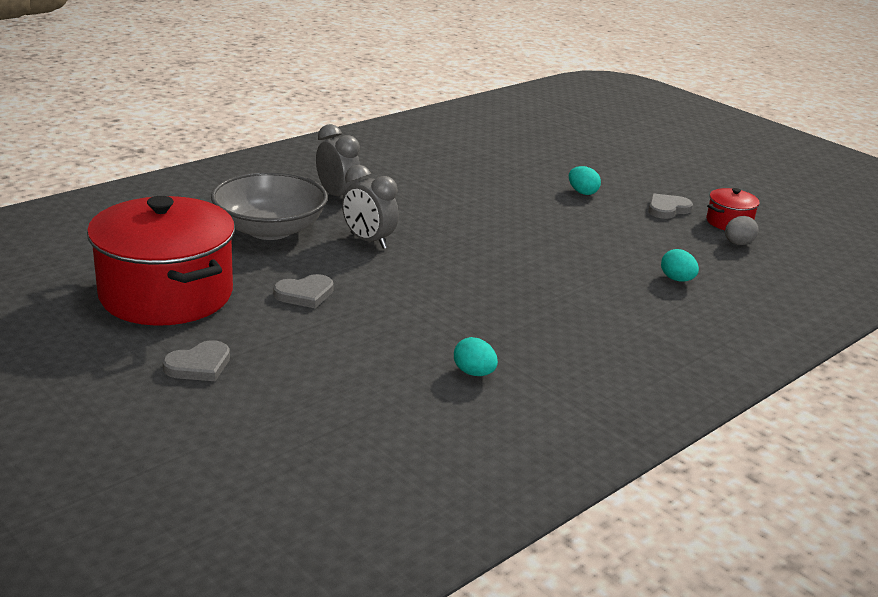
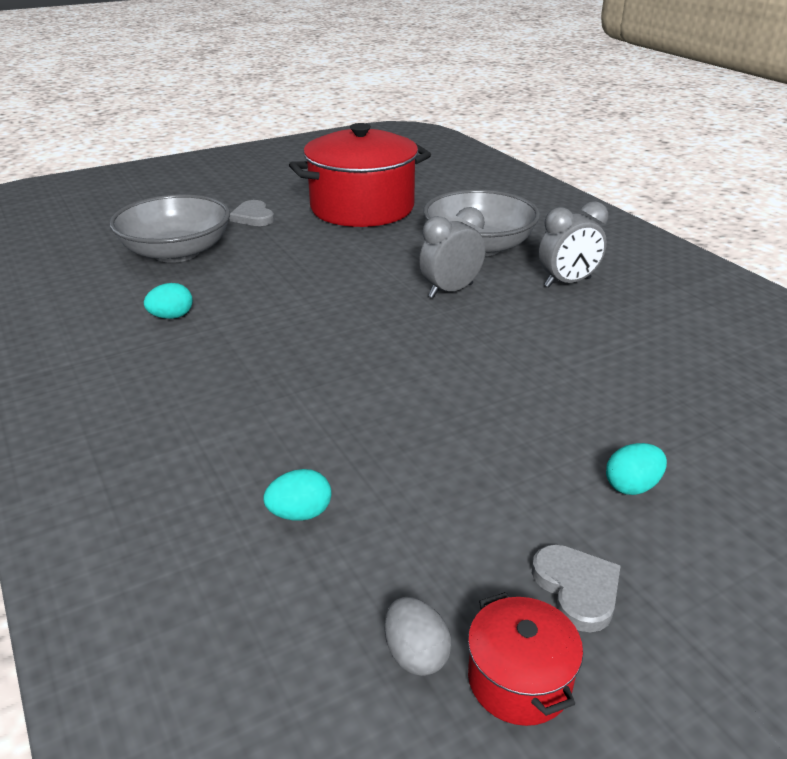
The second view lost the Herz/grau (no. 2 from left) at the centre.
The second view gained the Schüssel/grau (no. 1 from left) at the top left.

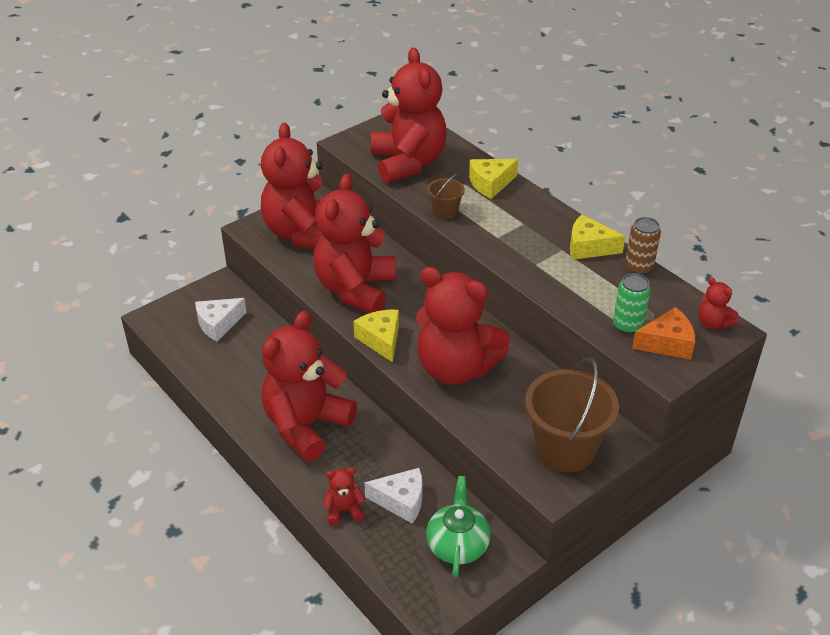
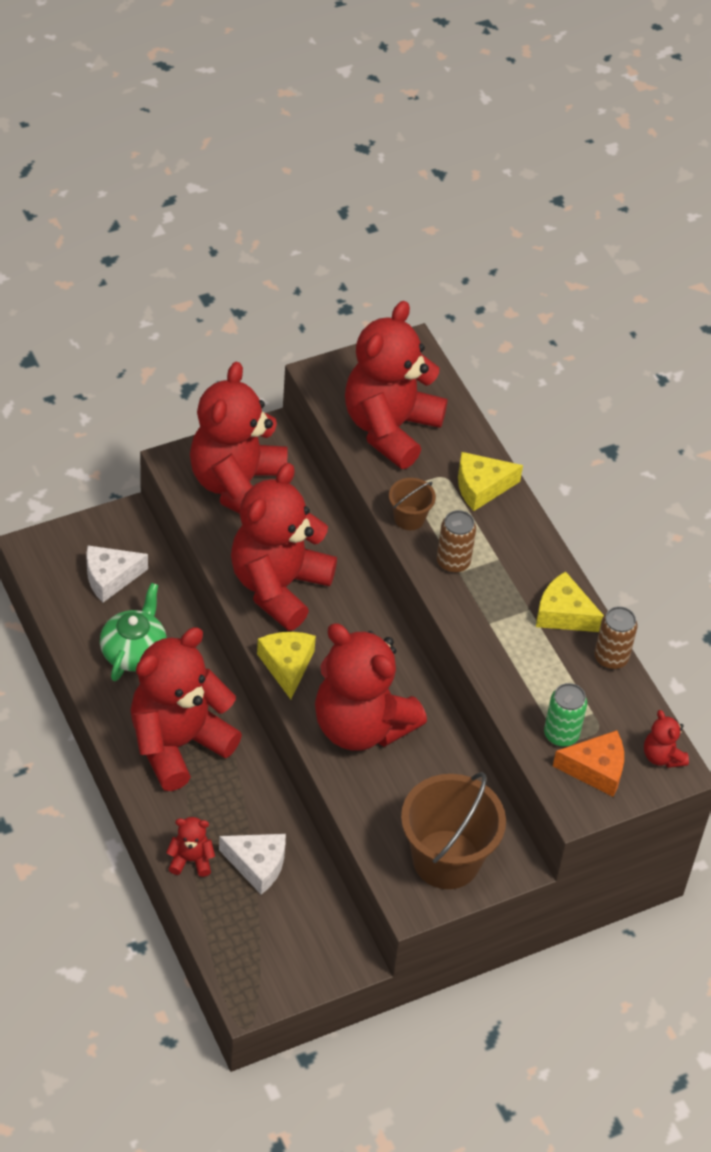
The Teddybär/rot (no. 5 from left in the first image) at the top centre ended up facing another way, 150 degrees counterclockwise from before.
The Teekanne/grün ended up elsewhere, having gone from the bottom centre to the middle left.
The second view gained the Dose/braun (no. 1 from left) at the centre.

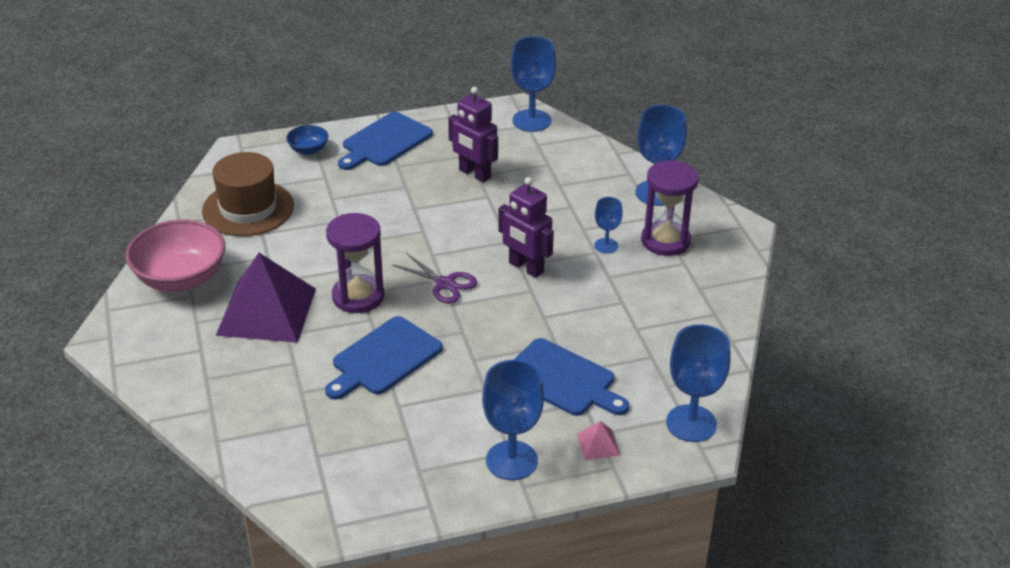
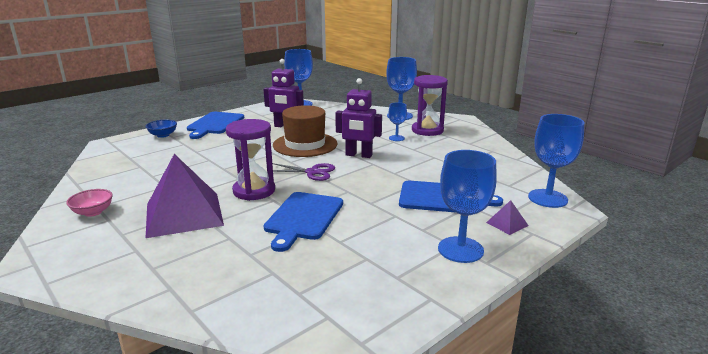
The Hut/braun ended up elsewhere, having gone from the middle left to the centre.
The size of the Schüssel/rosa at the middle left changed by a factor of 0.48.
What was the Pyramide/rosa at the bottom centre turned into the Pyramide/lila (no. 2 from left) at the middle right.

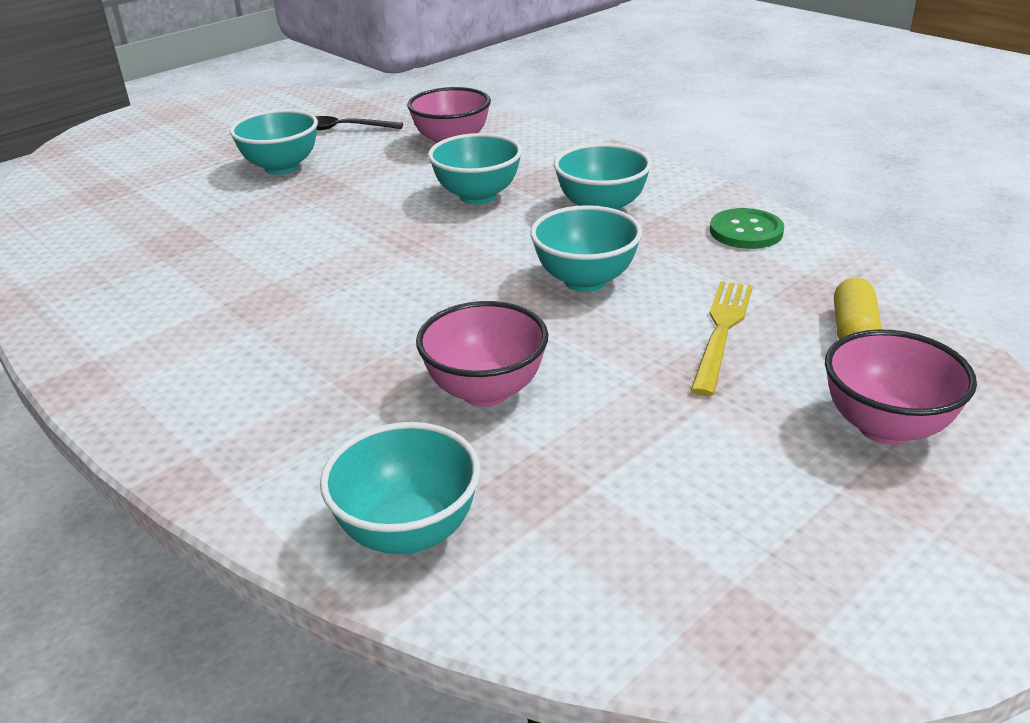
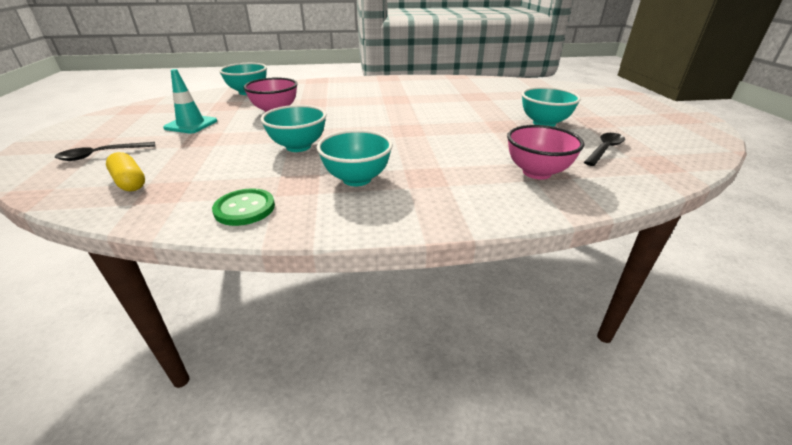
The second view lost the Schüssel/türkis (no. 3 from left) at the top centre.
The second view lost the Gabel/gelb at the middle right.
Where the Schüssel/rosa (no. 3 from left) stood at the middle right, the Löffel/schwarz (no. 1 from left) came to stand at the middle left.
The second view gained the Leitkegel/türkis at the top left.

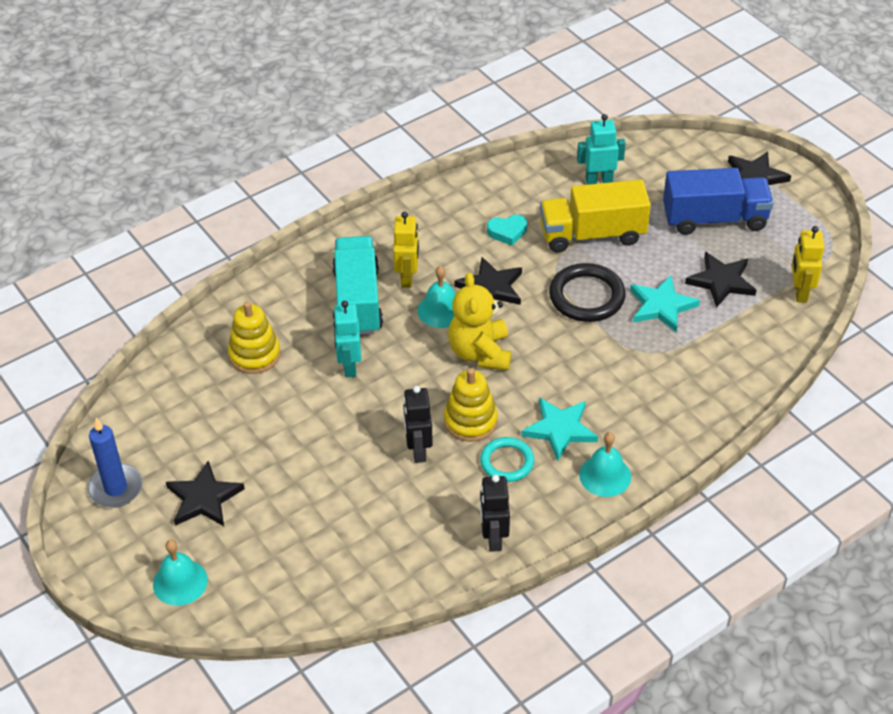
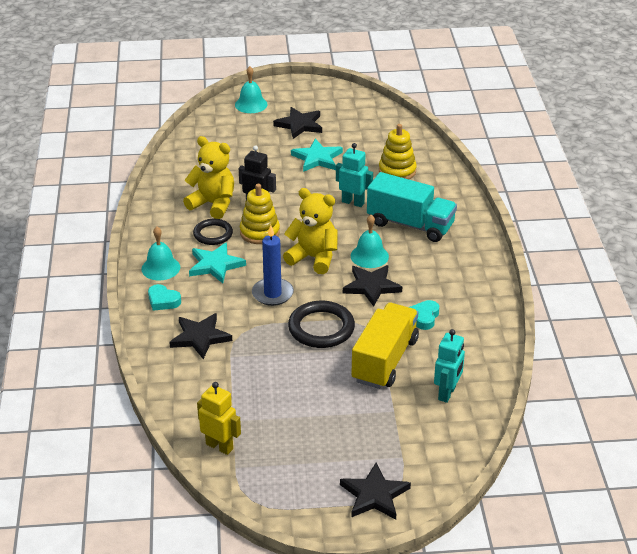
The second view lost the Lastwagen/blau at the top right.
The second view lost the Roboter/gelb (no. 1 from left) at the centre.
The Stern/schwarz (no. 3 from left in the first image) ended up elsewhere, having gone from the middle right to the middle left.
The Stern/türkis (no. 2 from left) ended up elsewhere, having gone from the middle right to the top centre.
The Kerze/blau ended up elsewhere, having gone from the middle left to the centre.
What was the Ring/türkis at the centre turned into the Ring/schwarz (no. 1 from left) at the centre.
The second view lost the Roboter/schwarz (no. 2 from left) at the bottom centre.
The second view gained the Teddybär/gelb (no. 1 from left) at the top left.
The second view gained the Herz/türkis (no. 1 from left) at the middle left.

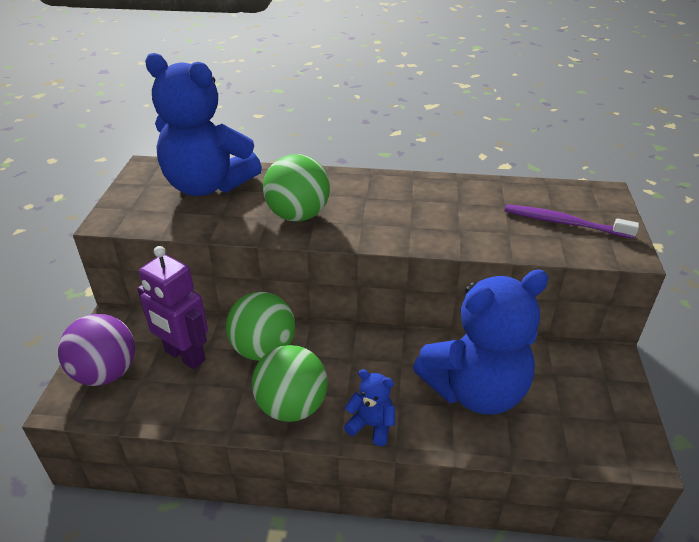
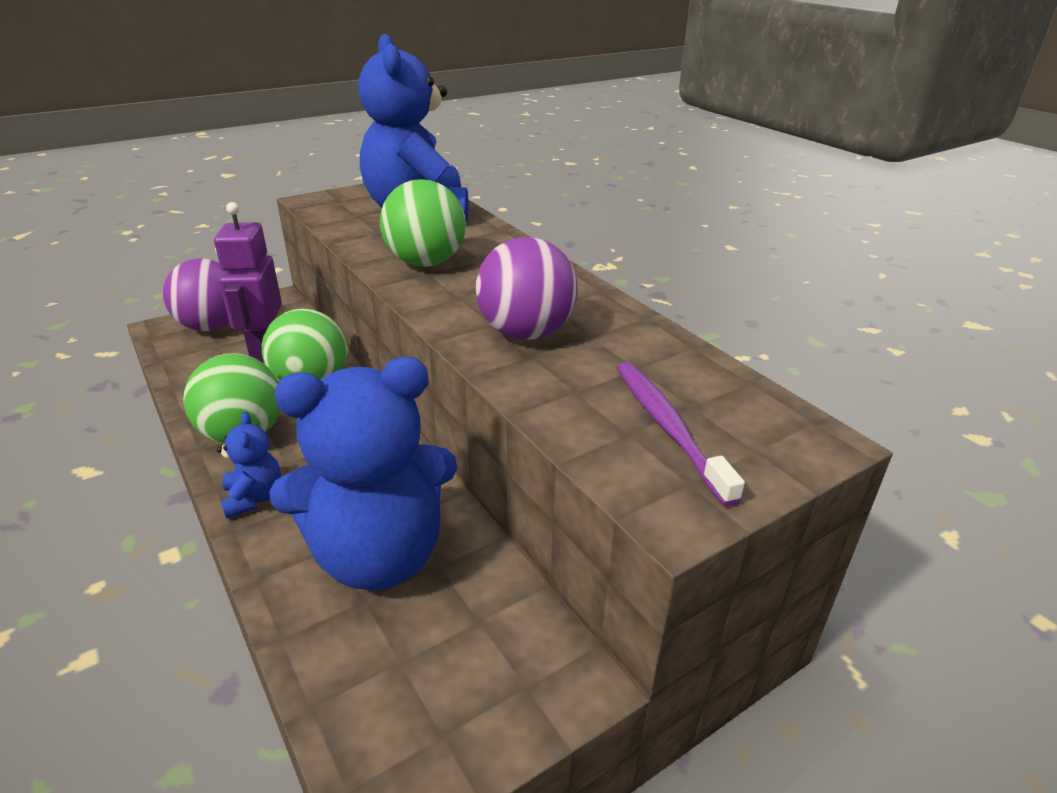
The Teddybär/blau (no. 3 from left in the first image) at the middle right ended up facing another way, 45 degrees counterclockwise from before.
The second view gained the Ball/lila (no. 2 from left) at the centre.

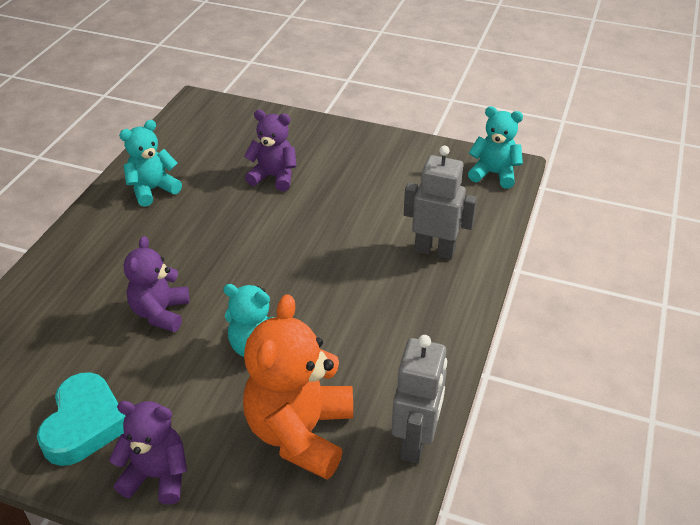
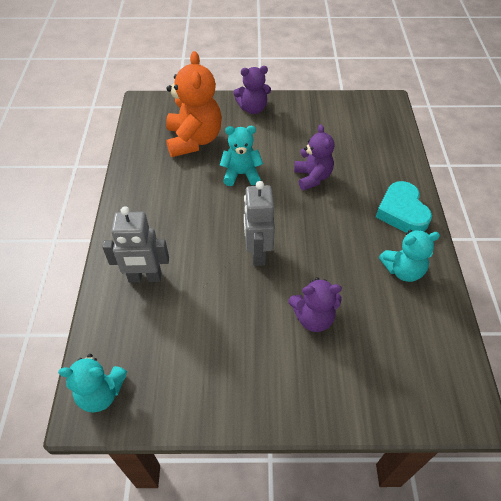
The Teddybär/türkis (no. 1 from left in the first image) at the top left ended up facing another way, 45 degrees clockwise from before.
The Roboter/grau (no. 1 from left in the first image) ended up elsewhere, having gone from the bottom centre to the centre.
The Herz/türkis ended up elsewhere, having gone from the bottom left to the middle right.

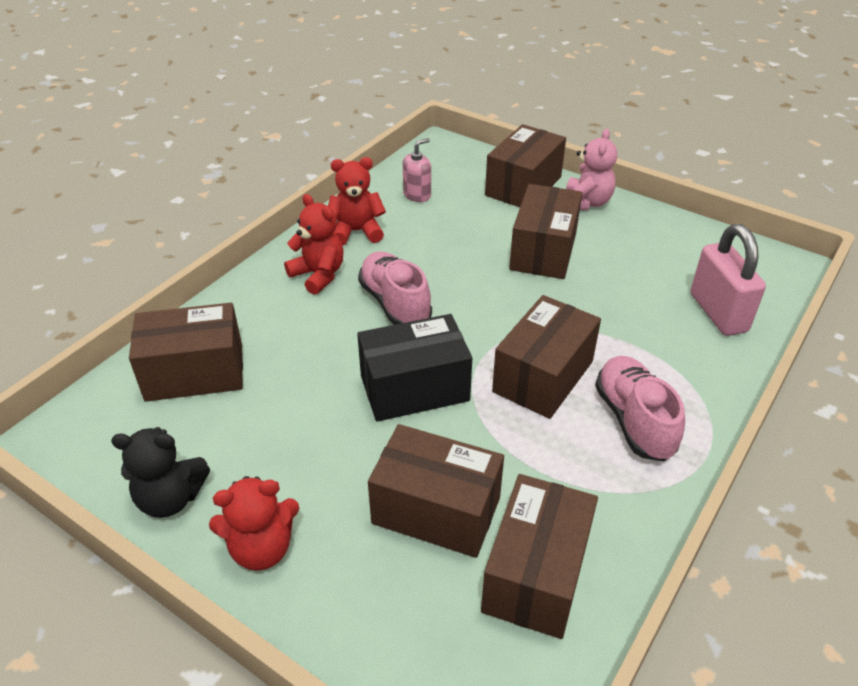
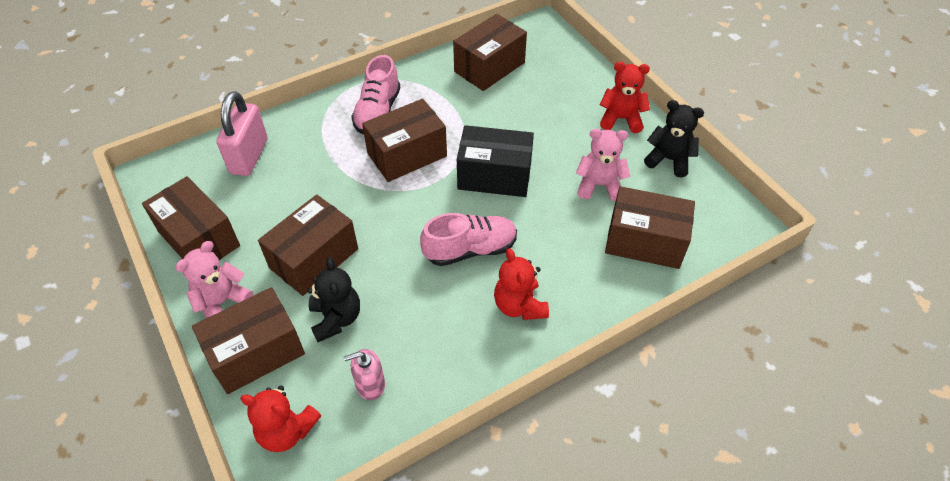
The Teddybär/rot (no. 3 from left in the first image) ended up elsewhere, having gone from the top centre to the bottom left.
The Schuh/rosa (no. 1 from left in the first image) at the centre ended up facing another way, 105 degrees counterclockwise from before.
The Schachtel/braun (no. 2 from left in the first image) ended up elsewhere, having gone from the bottom centre to the middle left.
The second view gained the Teddybär/rosa (no. 2 from left) at the centre.
The second view gained the Teddybär/schwarz (no. 1 from left) at the centre.

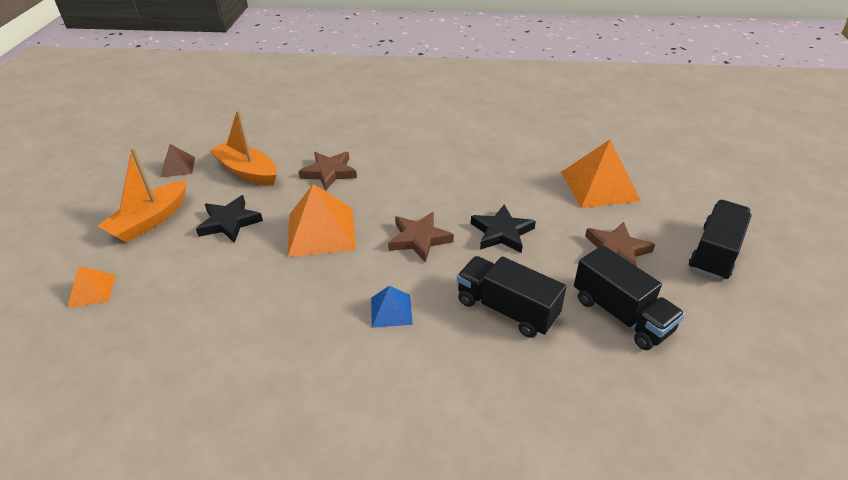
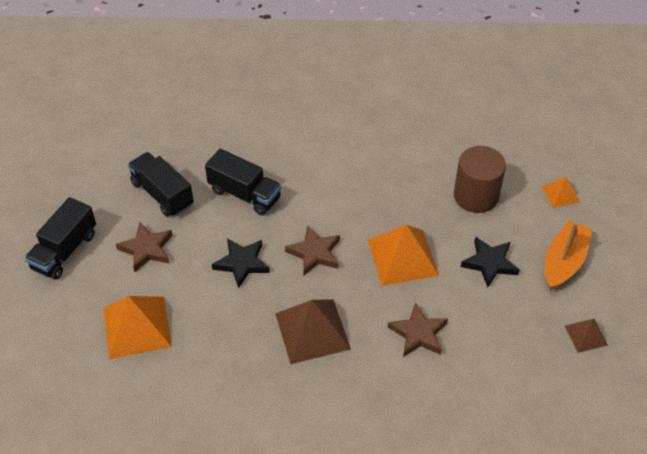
The second view lost the Boot/orange (no. 2 from left) at the top left.
The second view lost the Pyramide/blau at the centre.
The second view gained the Vollzylinder/braun at the middle right.
The second view gained the Pyramide/braun (no. 1 from left) at the bottom centre.

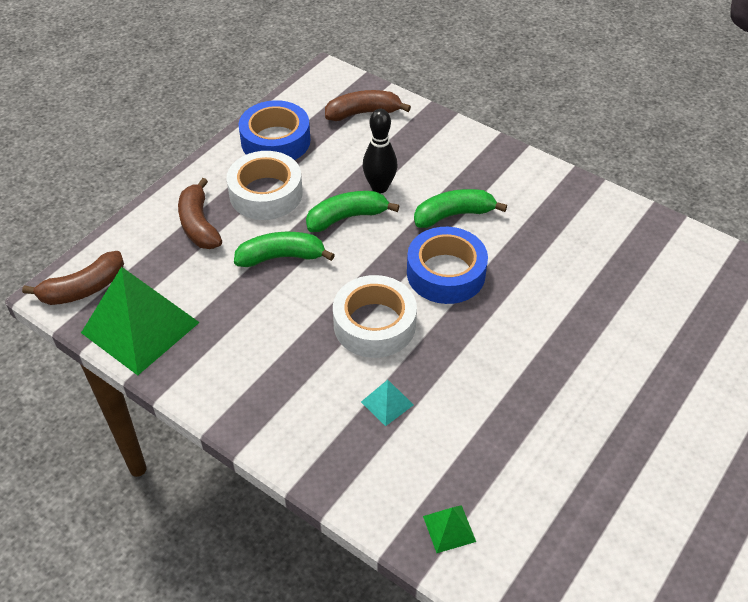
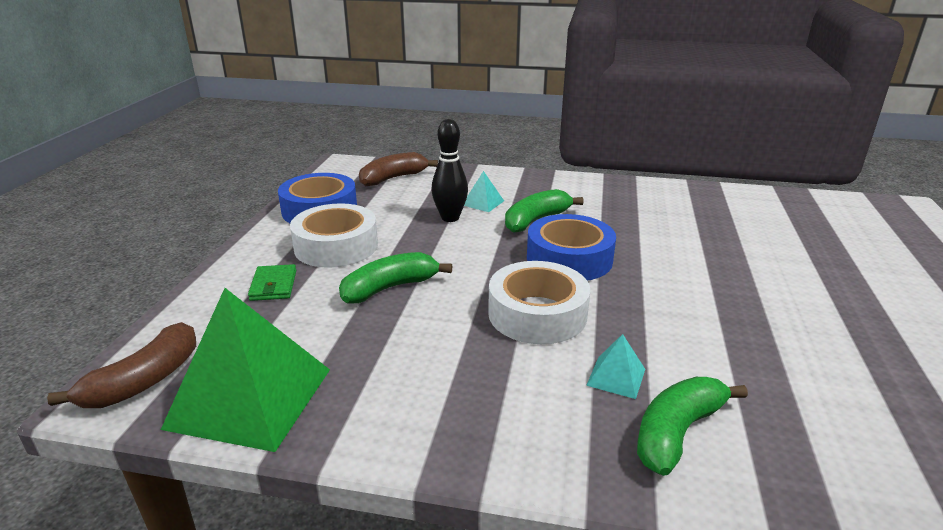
Where the Banane/braun (no. 2 from left) stood at the middle left, the Geldbörse/grün came to stand at the middle left.
The Banane/grün (no. 2 from left in the first image) ended up elsewhere, having gone from the centre to the bottom right.
The second view lost the Pyramide/grün (no. 2 from left) at the bottom centre.
The second view gained the Pyramide/türkis (no. 1 from left) at the centre.

